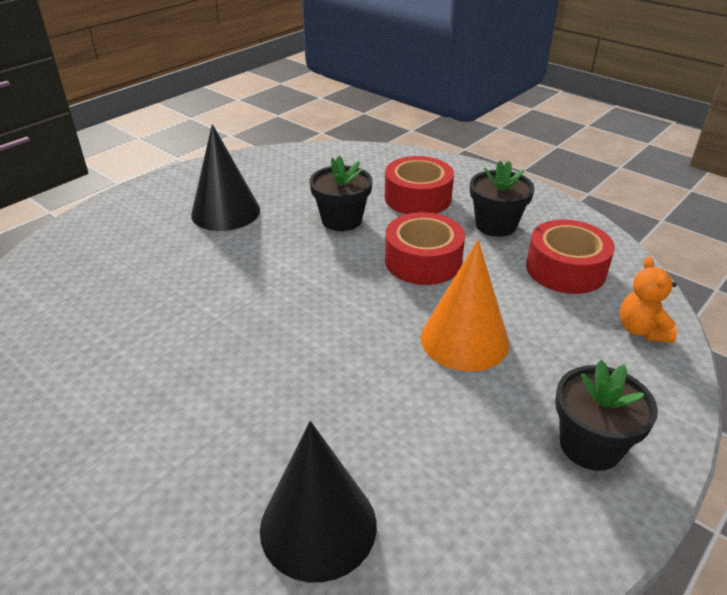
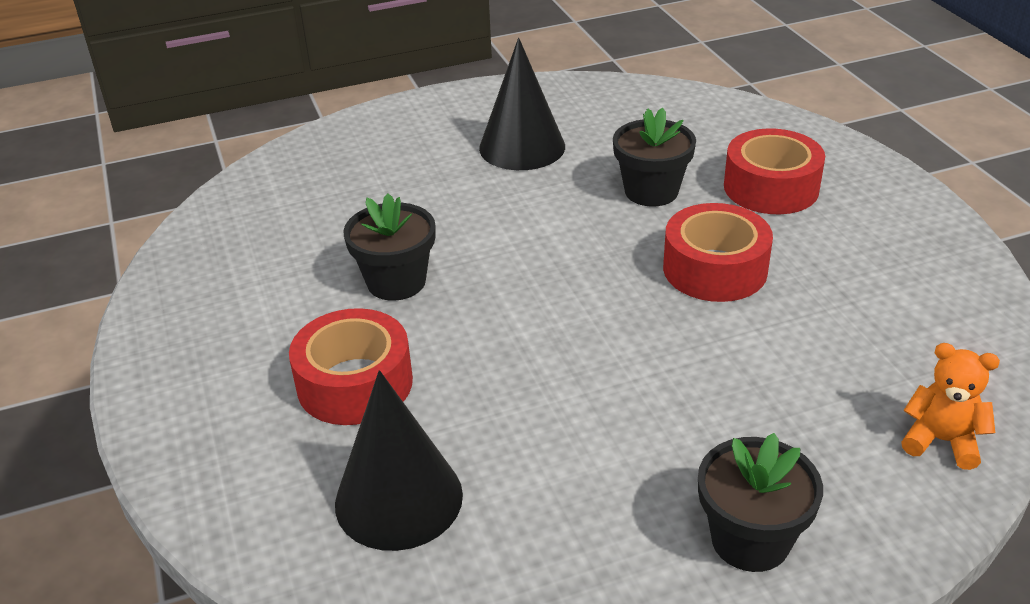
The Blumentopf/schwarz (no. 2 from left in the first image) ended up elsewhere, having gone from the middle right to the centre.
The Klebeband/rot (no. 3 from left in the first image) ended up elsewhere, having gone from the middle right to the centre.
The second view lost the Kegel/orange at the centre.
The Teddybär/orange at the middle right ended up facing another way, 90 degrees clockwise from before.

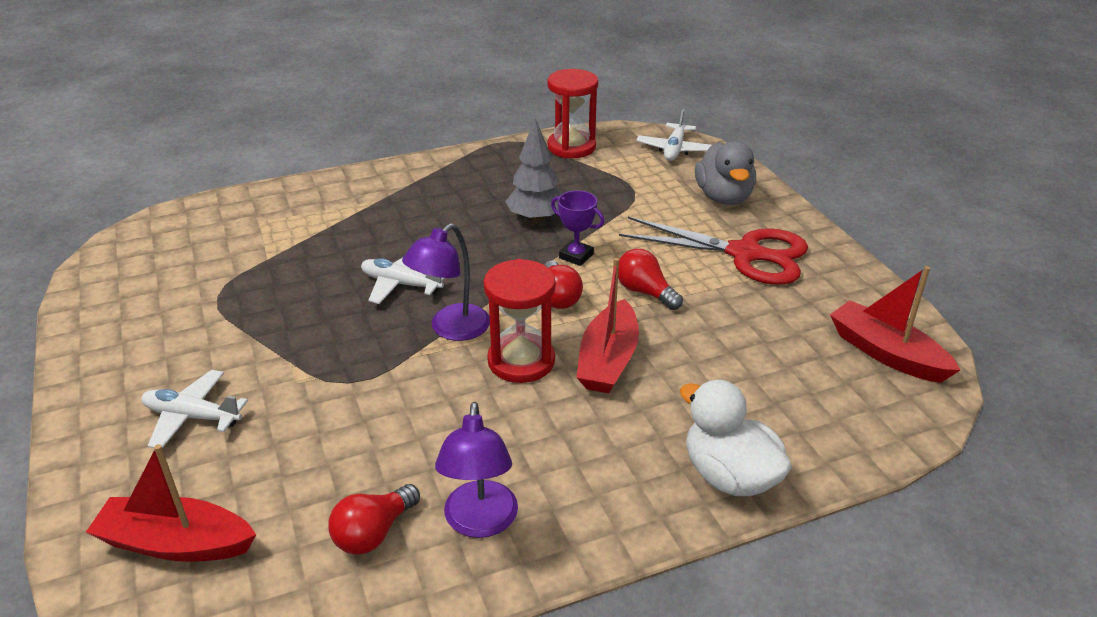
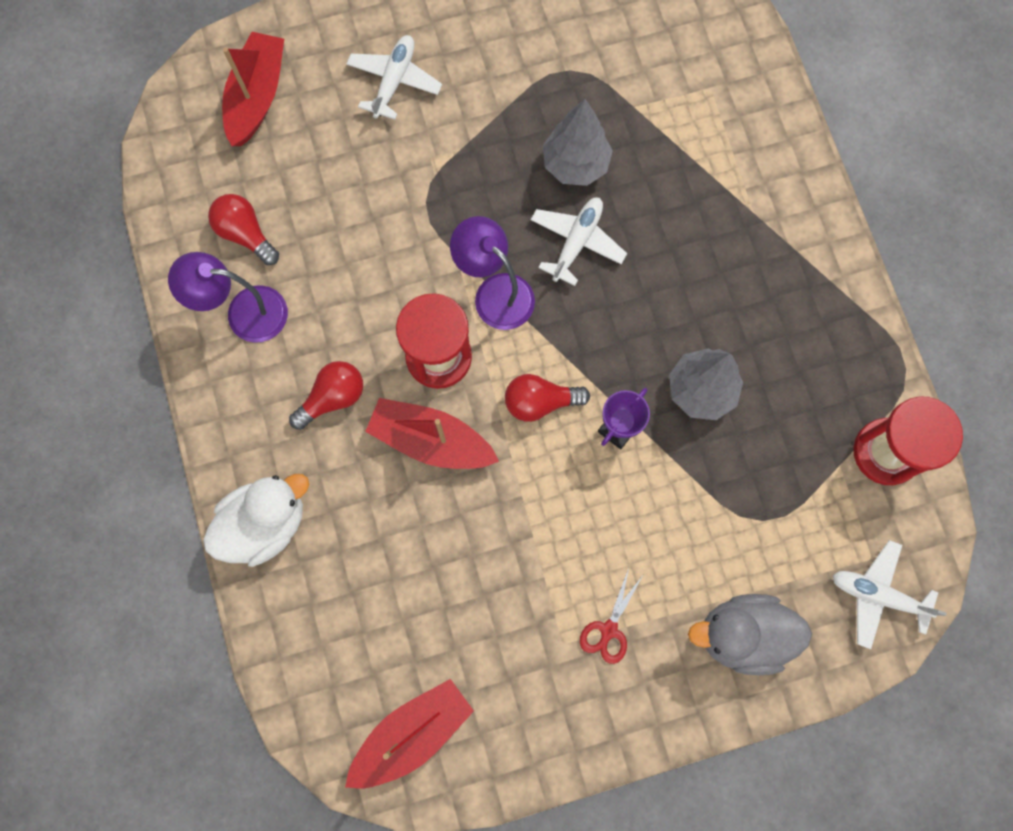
The size of the Schere/rot at the centre changed by a factor of 0.42.
The Glühbirne/rot (no. 3 from left in the first image) ended up elsewhere, having gone from the centre to the middle left.
The second view gained the Baum/grau (no. 1 from left) at the top centre.

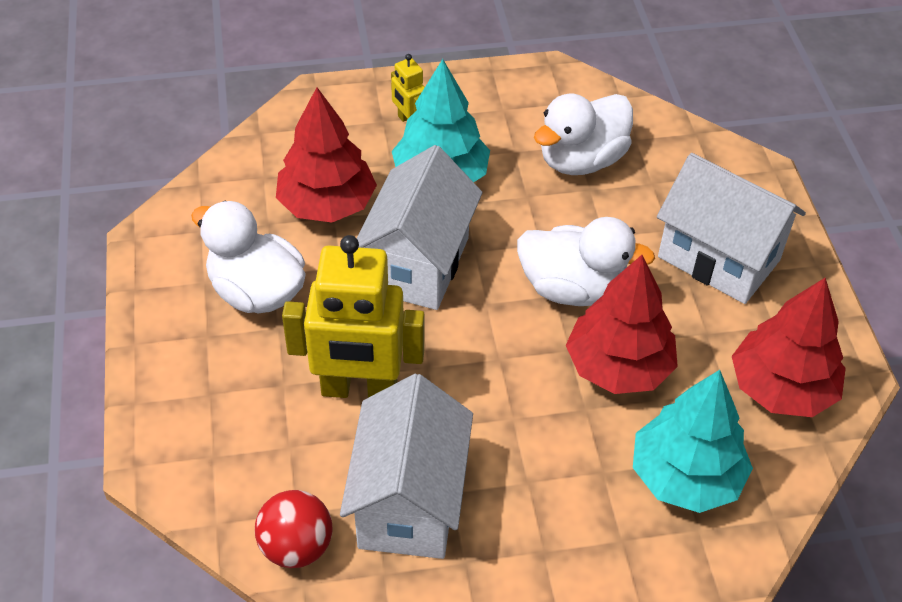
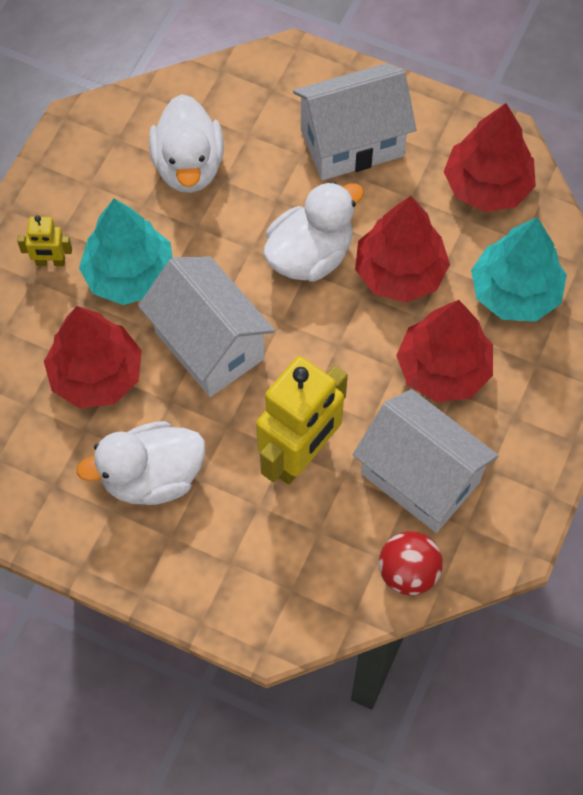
The second view gained the Baum/rot (no. 3 from left) at the middle right.

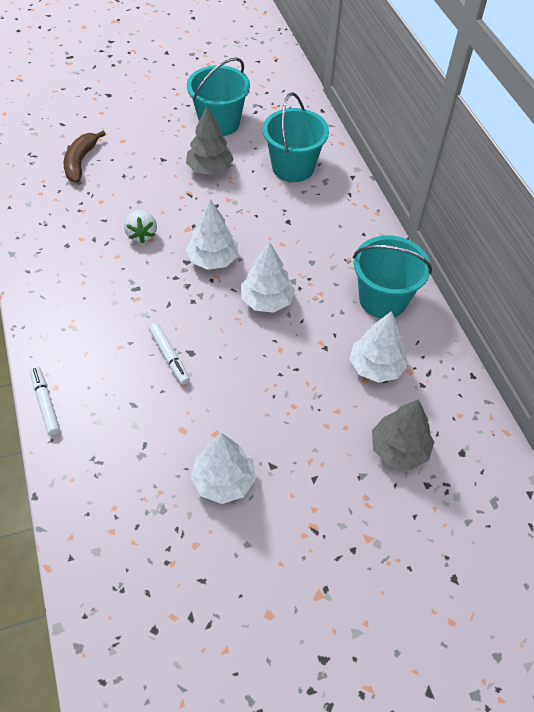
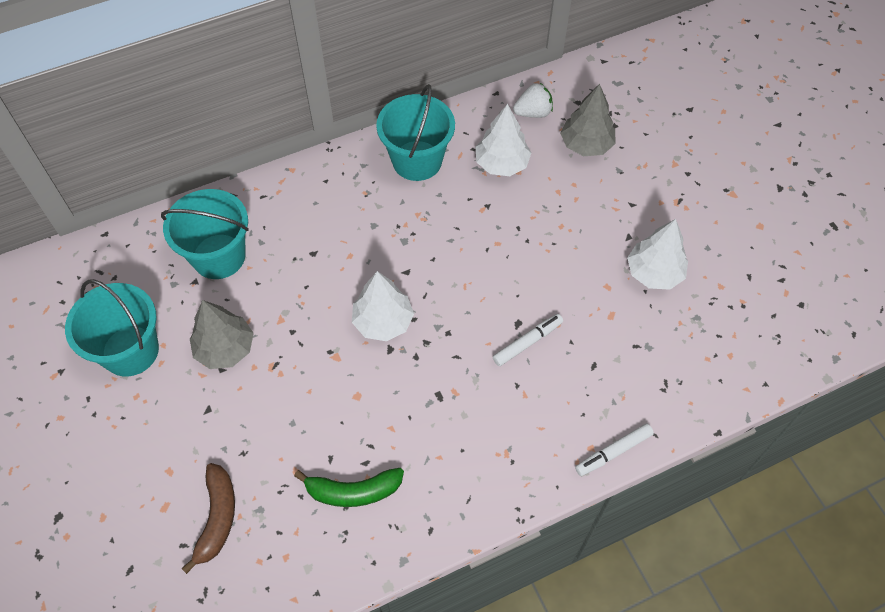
The Banane/braun at the top left ended up facing another way, 90 degrees counterclockwise from before.
The Erdbeere/weiß ended up elsewhere, having gone from the top left to the top centre.
The second view lost the Baum/weiß (no. 3 from left) at the centre.
The second view gained the Banane/grün at the bottom centre.

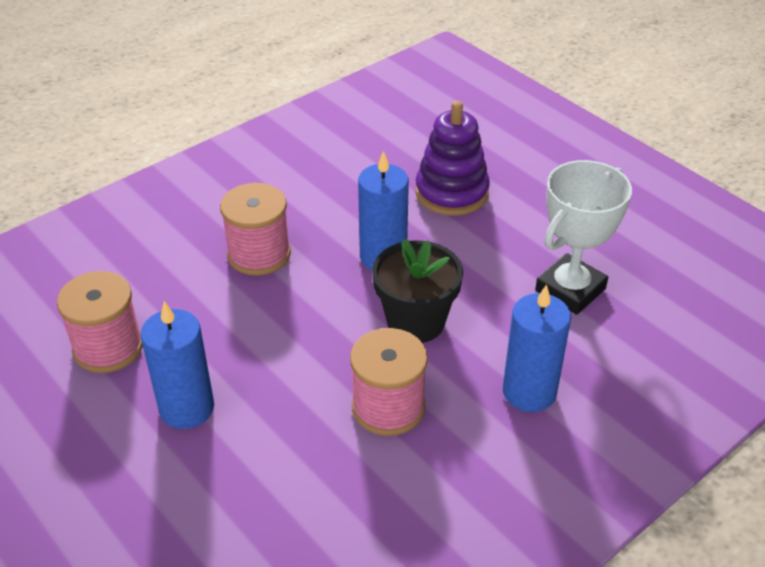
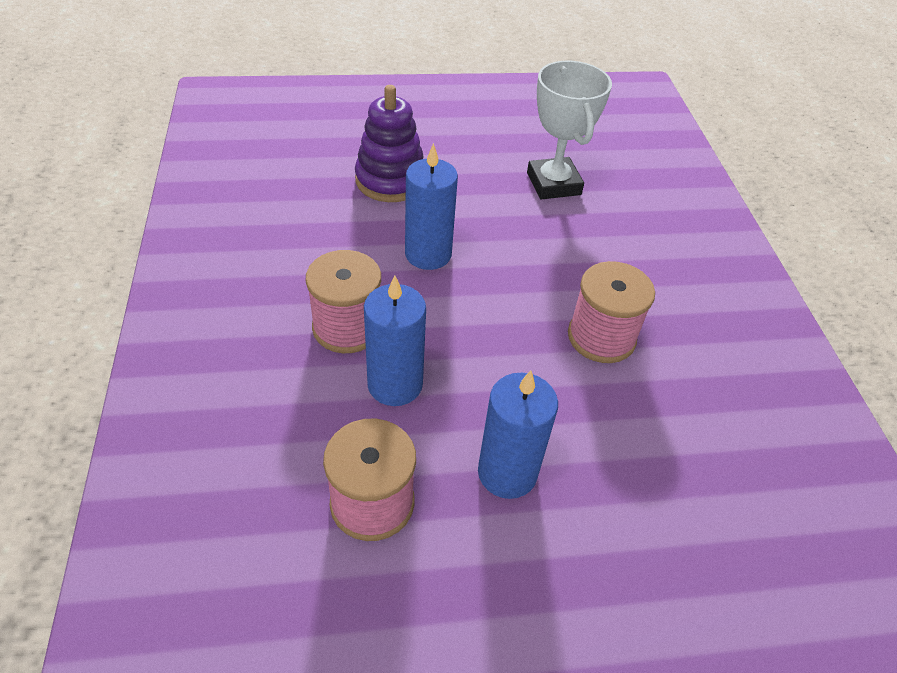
The second view lost the Blumentopf/schwarz at the centre.
The Kerze/blau (no. 3 from left in the first image) ended up elsewhere, having gone from the middle right to the centre.

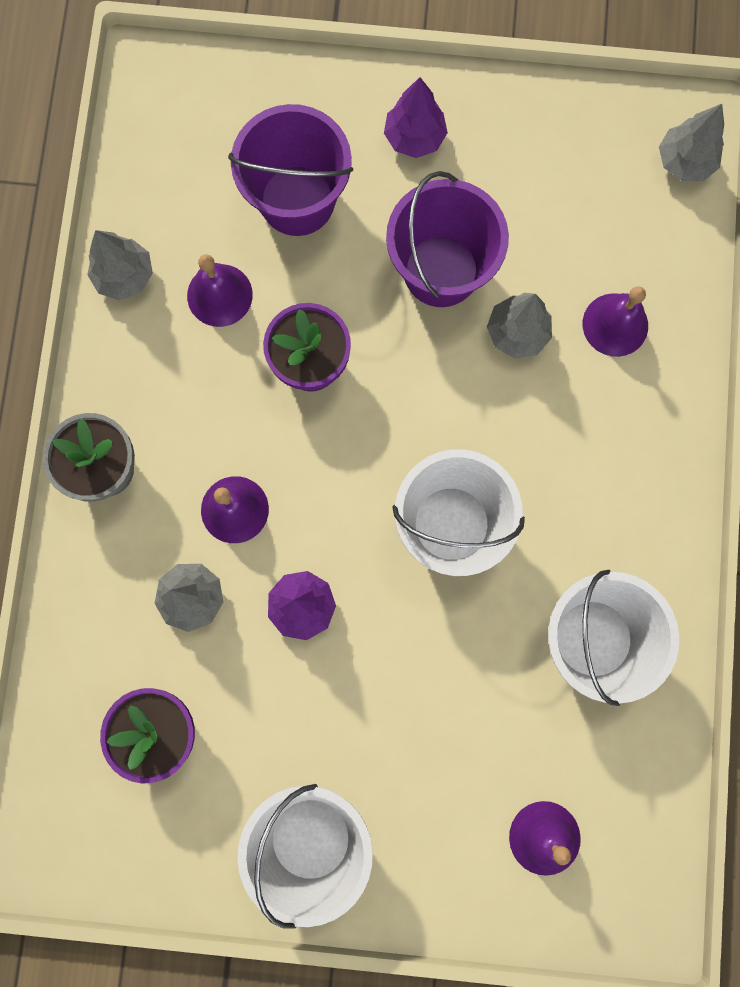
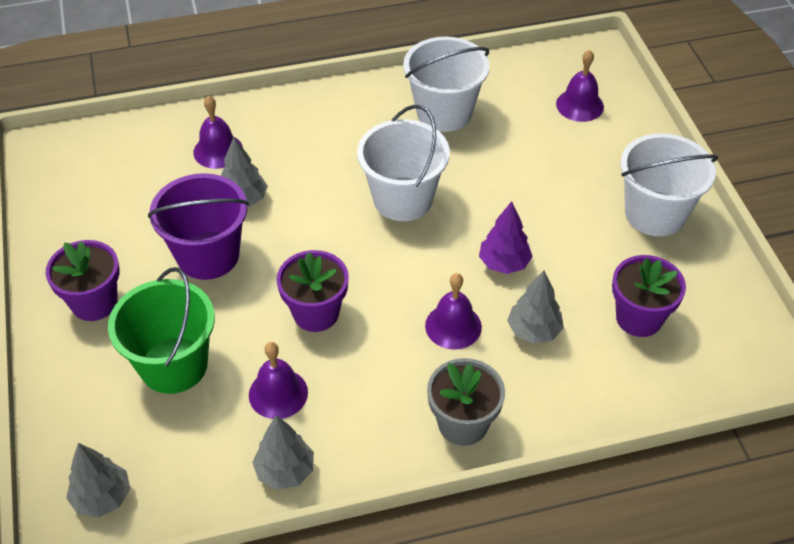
Where the Baum/lila (no. 2 from left) stood at the top centre, the Blumentopf/lila (no. 1 from left) came to stand at the middle left.
What was the Eimer/lila (no. 1 from left) at the top centre turned into the Eimer/grün at the middle left.
The Baum/grau (no. 4 from left in the first image) ended up elsewhere, having gone from the top right to the bottom left.

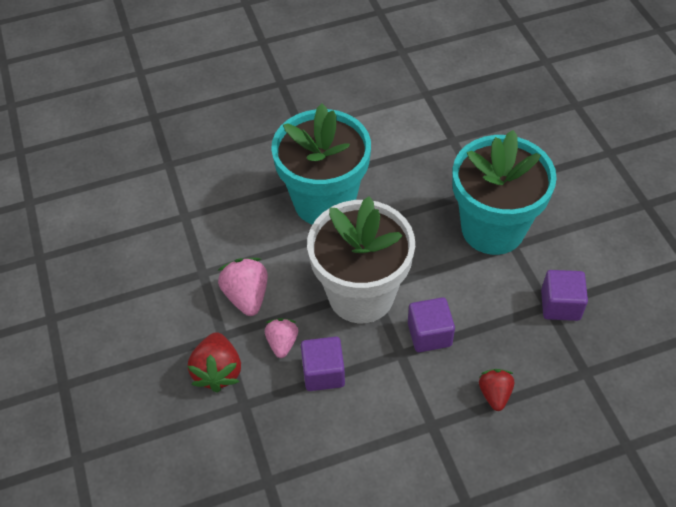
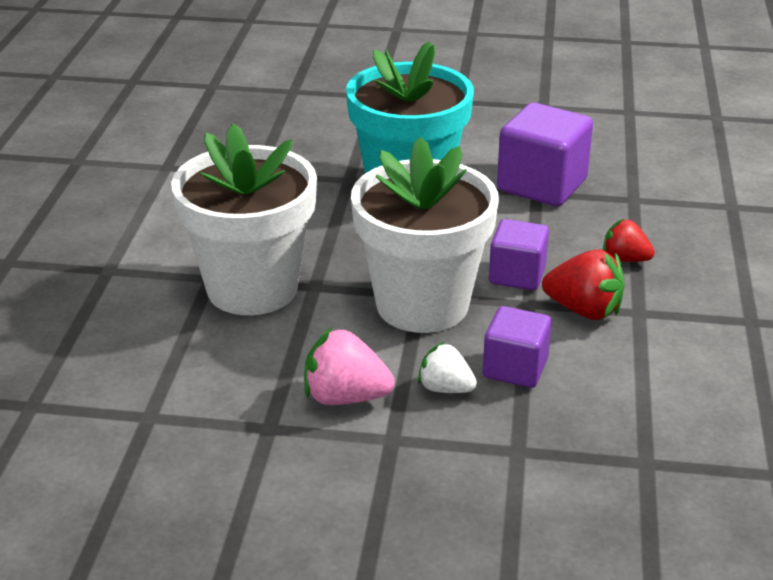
What was the Blumentopf/türkis (no. 1 from left) at the top centre turned into the Blumentopf/weiß (no. 1 from left) at the middle left.
The size of the Kubus/lila (no. 3 from left) at the middle right changed by a factor of 1.59.
What was the Erdbeere/rosa (no. 2 from left) at the bottom centre turned into the Erdbeere/weiß at the centre.
The Erdbeere/rot (no. 1 from left) ended up elsewhere, having gone from the bottom left to the middle right.

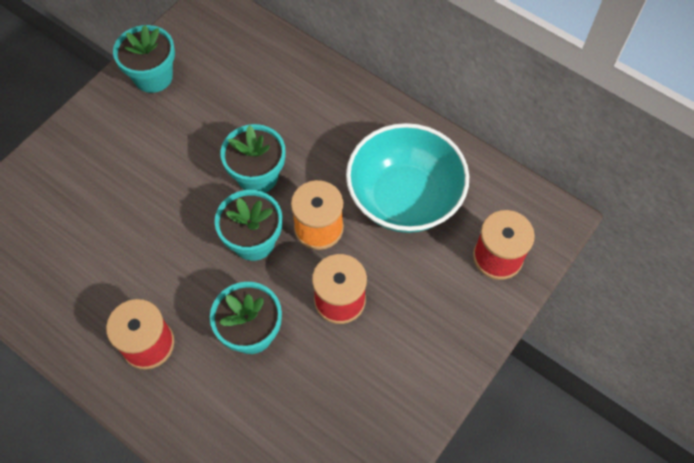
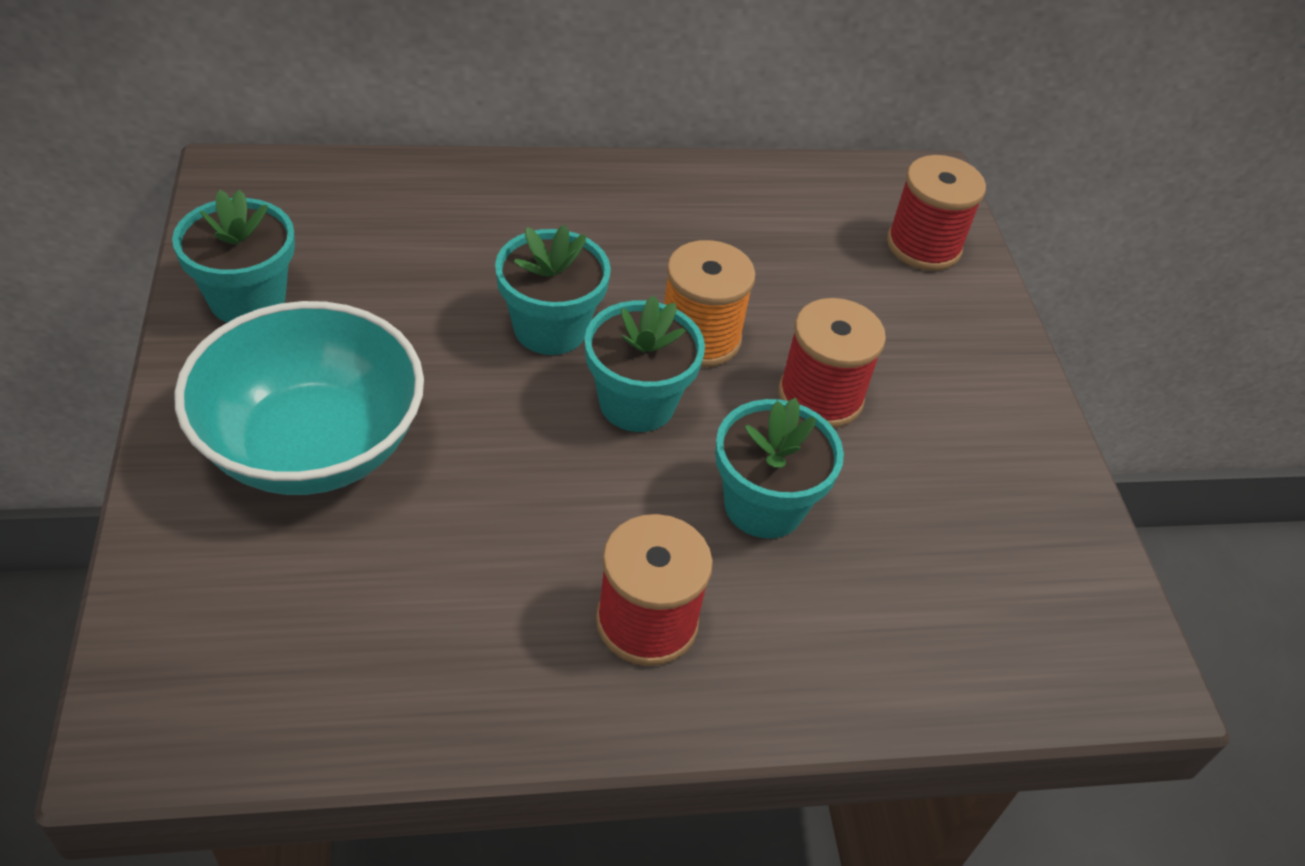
The Schüssel/türkis ended up elsewhere, having gone from the centre to the middle left.

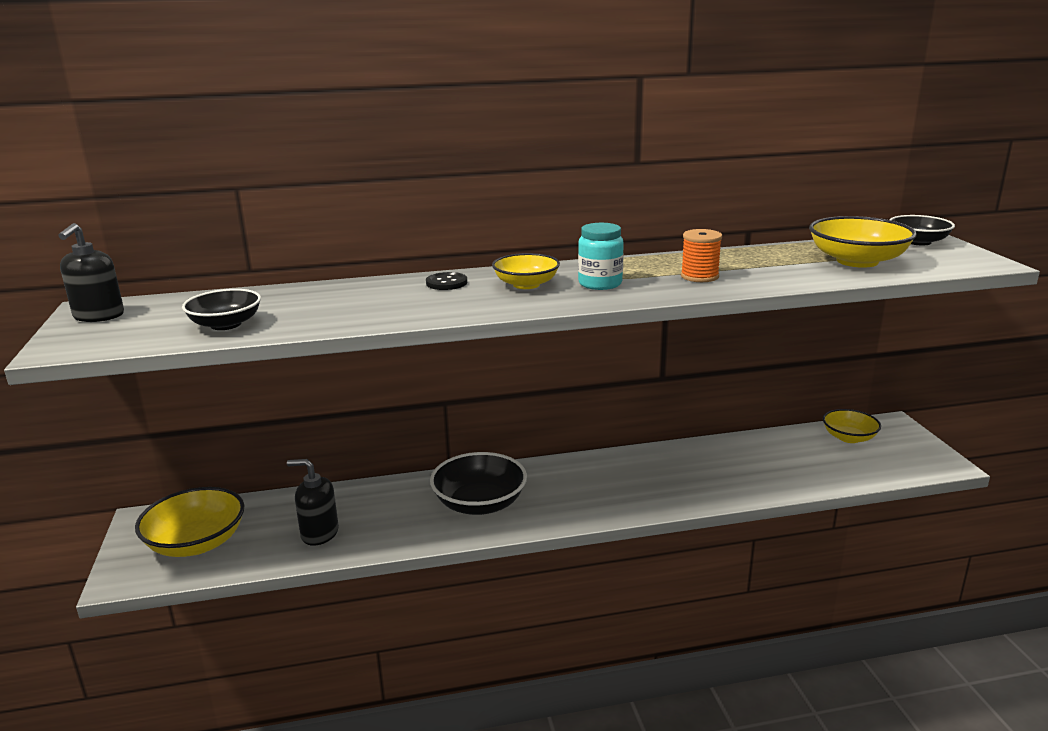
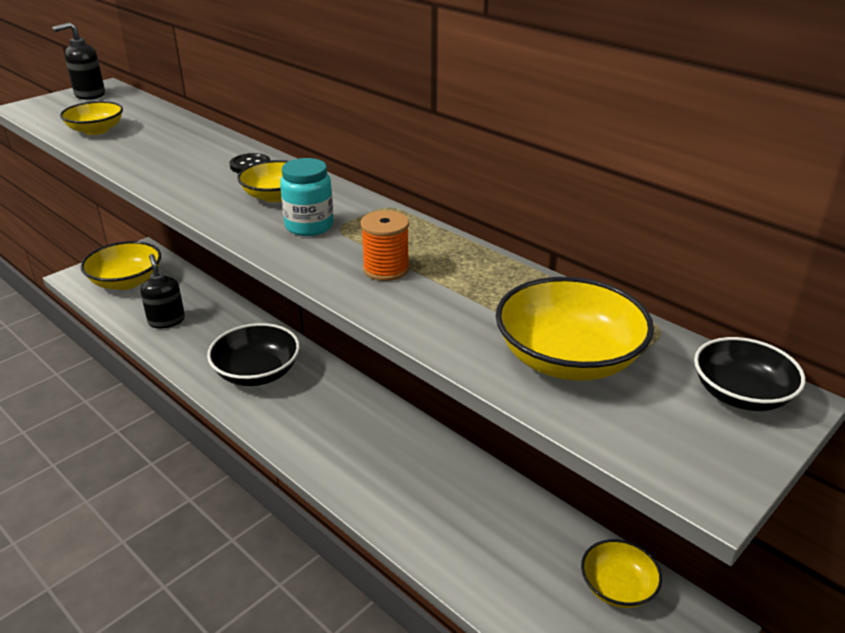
What was the Schüssel/schwarz (no. 1 from left) at the middle left turned into the Schüssel/gelb (no. 1 from left) at the top left.

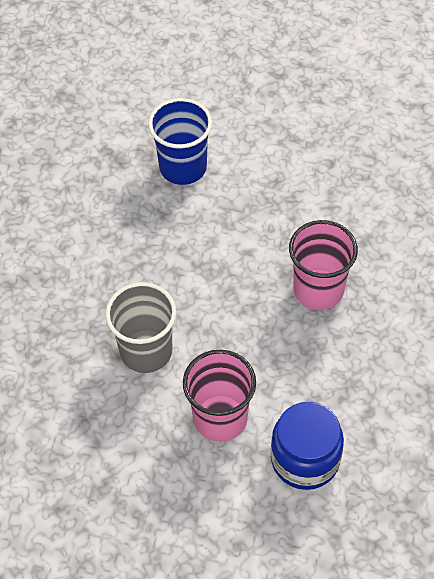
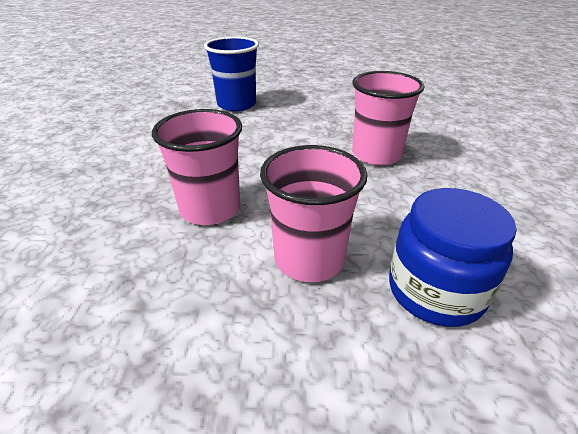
What was the Becher/grau at the middle left turned into the Becher/rosa (no. 1 from left) at the centre.

